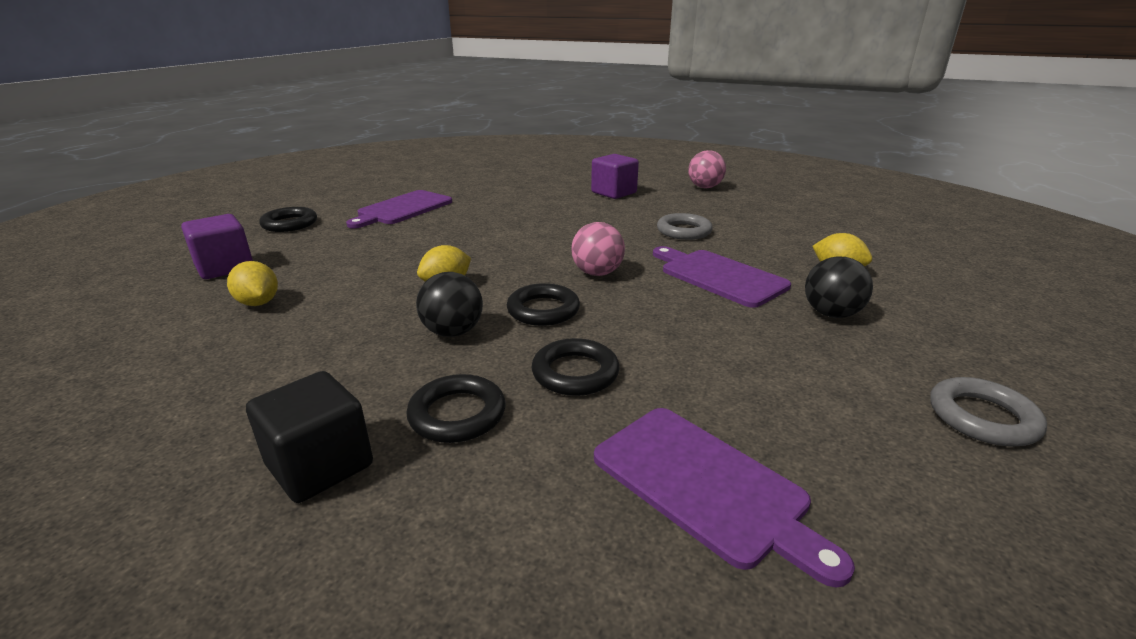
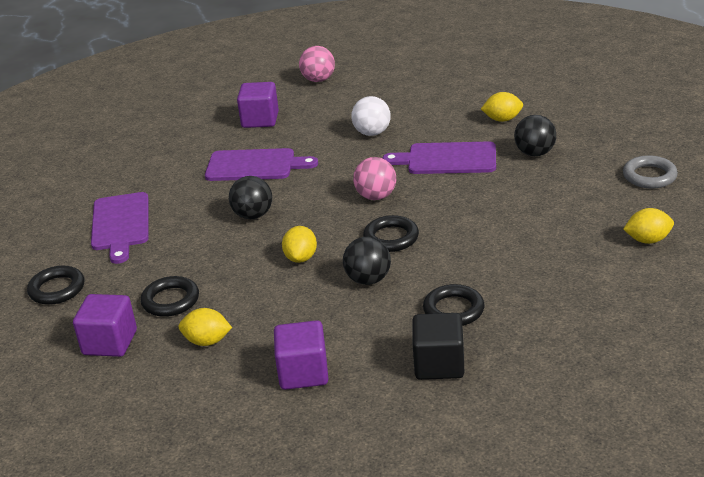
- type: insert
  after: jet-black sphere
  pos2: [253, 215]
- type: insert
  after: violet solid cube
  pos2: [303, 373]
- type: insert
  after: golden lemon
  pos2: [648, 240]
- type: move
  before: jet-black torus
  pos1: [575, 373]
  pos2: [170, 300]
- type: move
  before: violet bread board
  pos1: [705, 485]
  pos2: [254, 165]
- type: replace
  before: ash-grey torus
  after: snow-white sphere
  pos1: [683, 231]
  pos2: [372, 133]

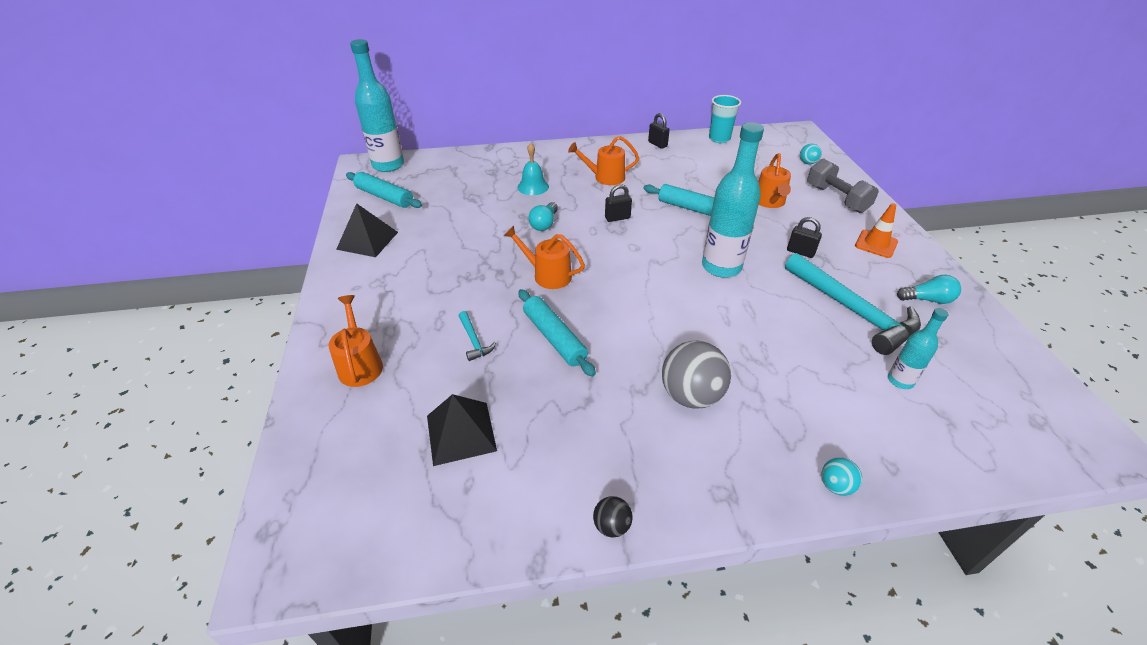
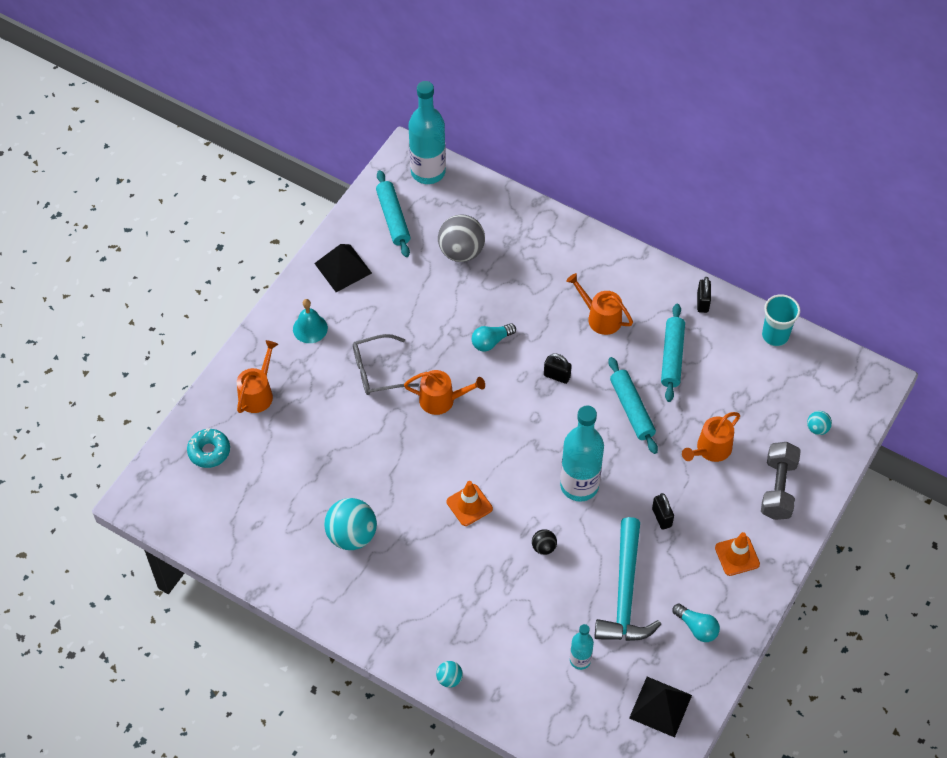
- type: delete
  before: teal carpenter's hammer
  pos1: [474, 340]
- type: insert
  after: teal doughnut
  pos2: [209, 451]
- type: insert
  after: teal sphere
  pos2: [352, 535]
- type: insert
  after: ash-grey glasses
  pos2: [377, 371]
- type: insert
  after: orange traffic cone
  pos2: [469, 505]
- type: move
  before: jet-black solid pyramid
  pos1: [461, 433]
  pos2: [660, 706]
- type: move
  before: teal bell
  pos1: [533, 187]
  pos2: [310, 328]
- type: move
  before: teal rolling pin
  pos1: [554, 338]
  pos2: [672, 357]
- type: move
  before: jet-black sphere
  pos1: [611, 526]
  pos2: [543, 547]
- type: move
  before: ash-grey sphere
  pos1: [691, 395]
  pos2: [461, 252]
- type: rotate
  before: orange sprinkling can
  pos1: [548, 275]
  pos2: [441, 400]
  turn: 120

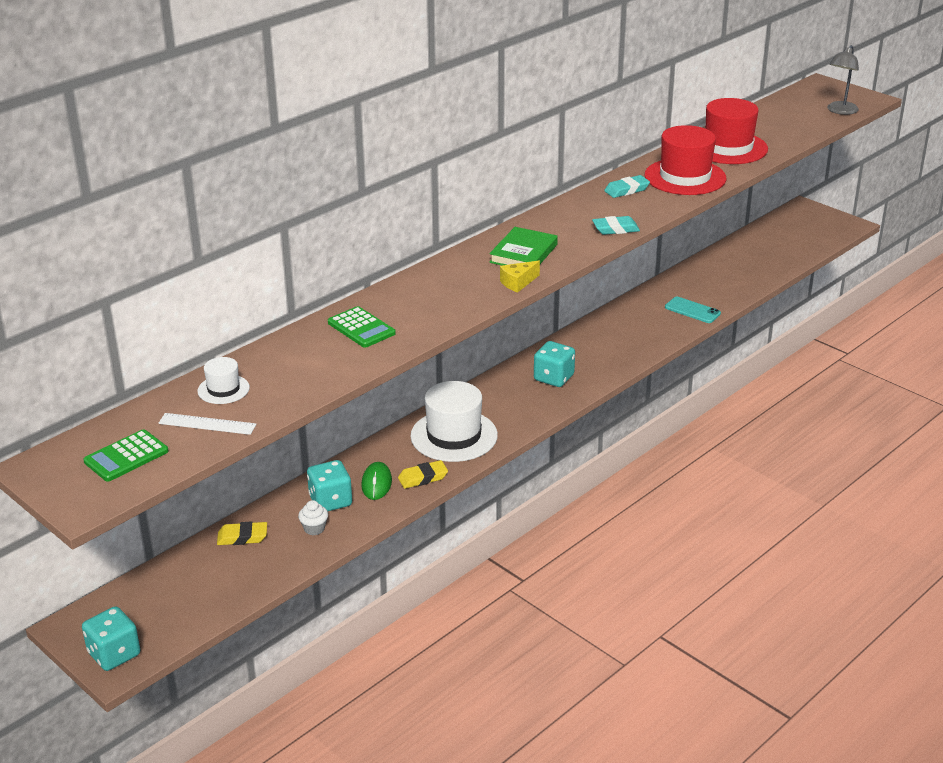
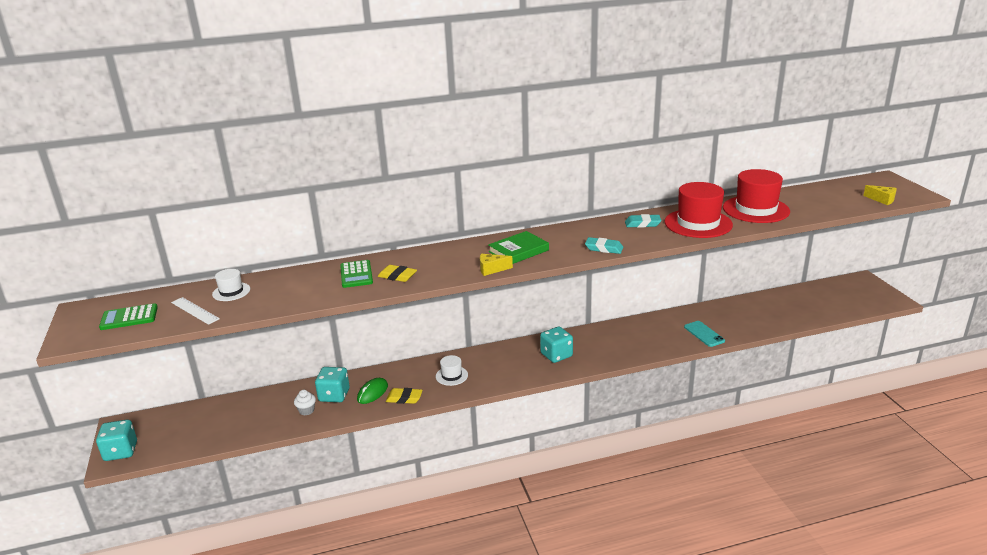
- type: move
  before: golden gum eraser
  pos1: [242, 537]
  pos2: [397, 276]
- type: replace
  before: ash-grey desk lamp
  after: golden cheese
  pos1: [840, 111]
  pos2: [882, 200]
- type: resize
  before: snow-white hat
  pos1: [454, 436]
  pos2: [451, 376]
  scale: 0.5

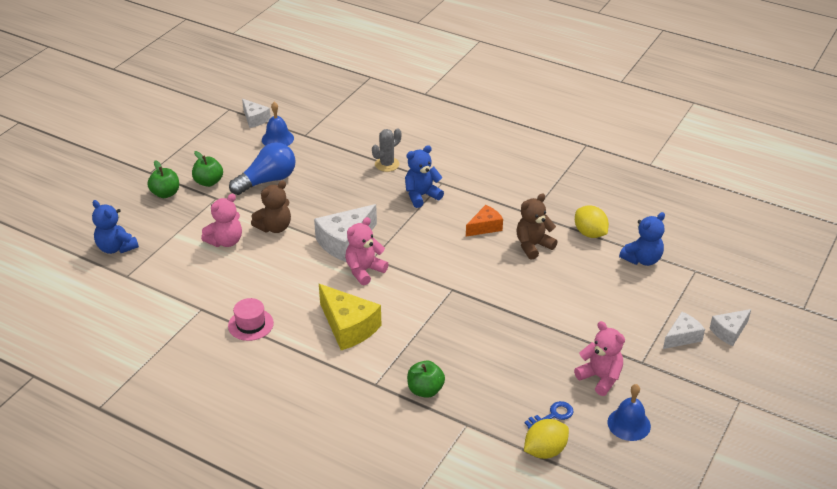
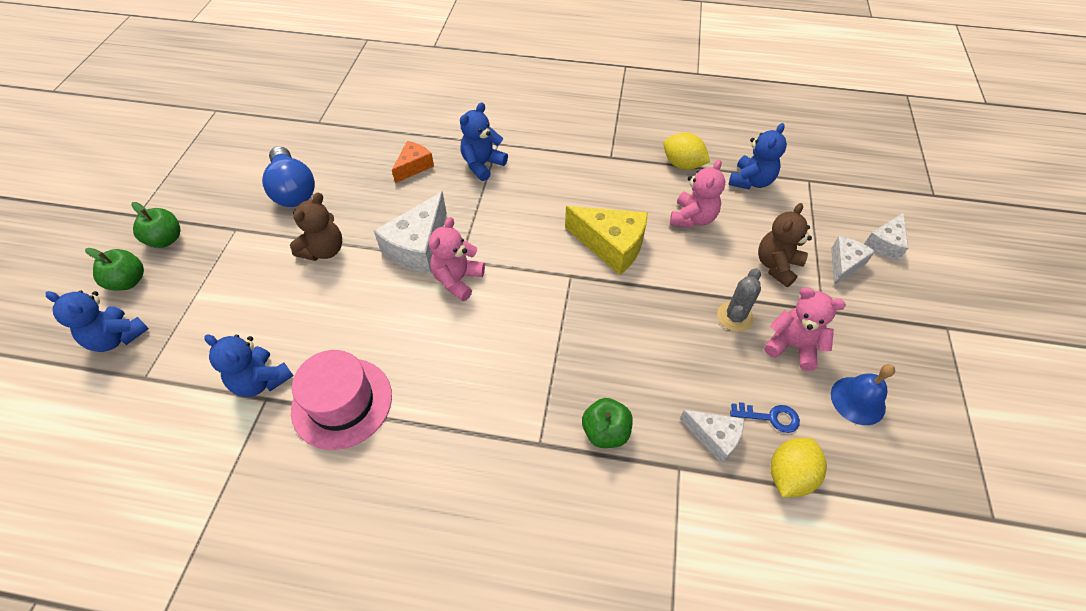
- type: delete
  before: cobalt bell
  pos1: [277, 139]
- type: insert
  after: cobalt teddy bear
  pos2: [261, 380]
- type: move
  before: emerald apple
  pos1: [208, 182]
  pos2: [128, 281]
- type: move
  before: rose-pink teddy bear
  pos1: [225, 241]
  pos2: [692, 218]
- type: move
  before: snow-white cheese
  pos1: [255, 119]
  pos2: [714, 437]
- type: move
  before: golden cheese
  pos1: [348, 327]
  pos2: [611, 246]
- type: move
  before: ash-grey prickly plant
  pos1: [387, 164]
  pos2: [735, 317]
- type: move
  before: orange cheese
  pos1: [485, 227]
  pos2: [414, 167]
- type: move
  before: dark brown teddy bear
  pos1: [533, 246]
  pos2: [776, 266]
- type: rotate
  before: cobalt bulb
  pos1: [267, 180]
  pos2: [293, 190]
  turn: 120
- type: rotate
  before: cobalt door key
  pos1: [553, 415]
  pos2: [770, 417]
  turn: 60
- type: resize
  before: rose-pink hat
  pos1: [250, 324]
  pos2: [342, 402]
  scale: 1.62

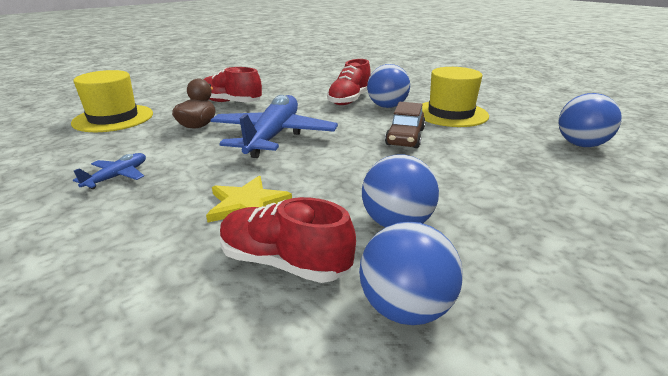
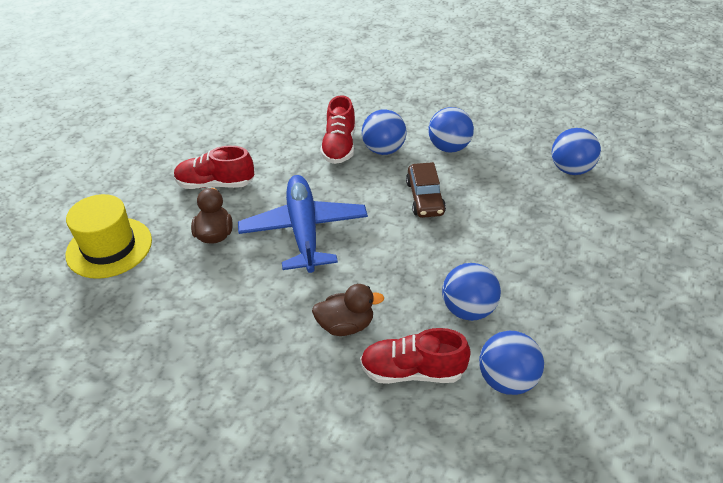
- type: delete
  before: cobalt toy plane
  pos1: [117, 176]
- type: replace
  before: golden star shape
  after: dark brown rubber duck
  pos1: [247, 204]
  pos2: [346, 325]
- type: replace
  before: golden hat
  after: cobalt sphere
  pos1: [450, 114]
  pos2: [449, 148]

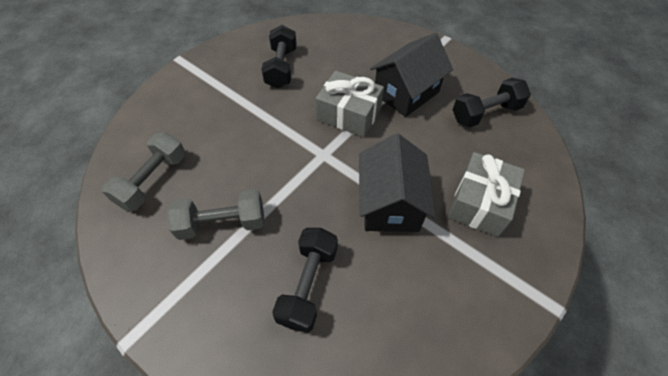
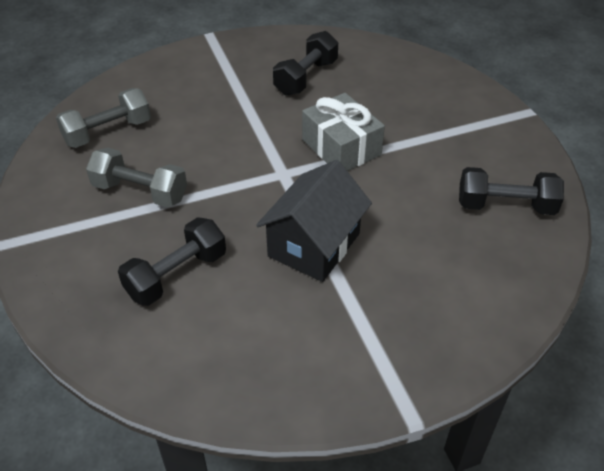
- type: delete
  before: jet-black toy house
  pos1: [406, 93]
- type: delete
  before: ash-grey wrapped gift
  pos1: [479, 203]

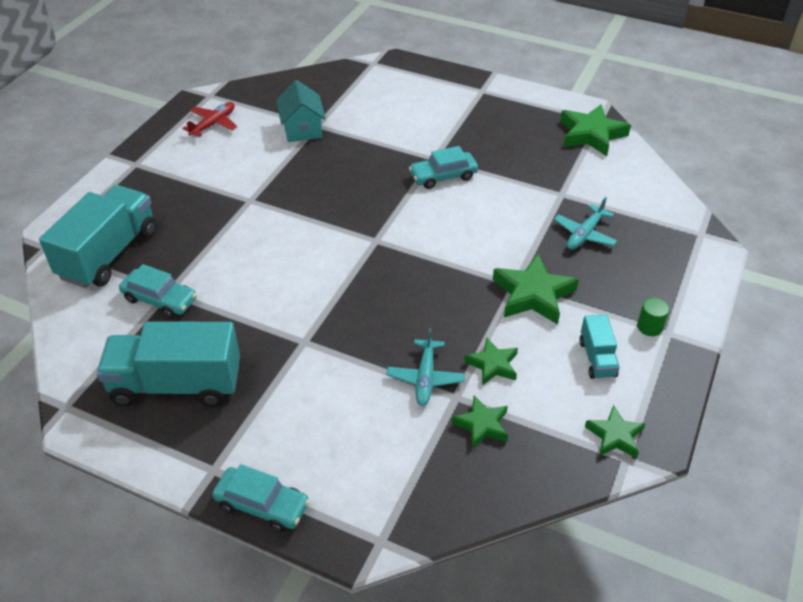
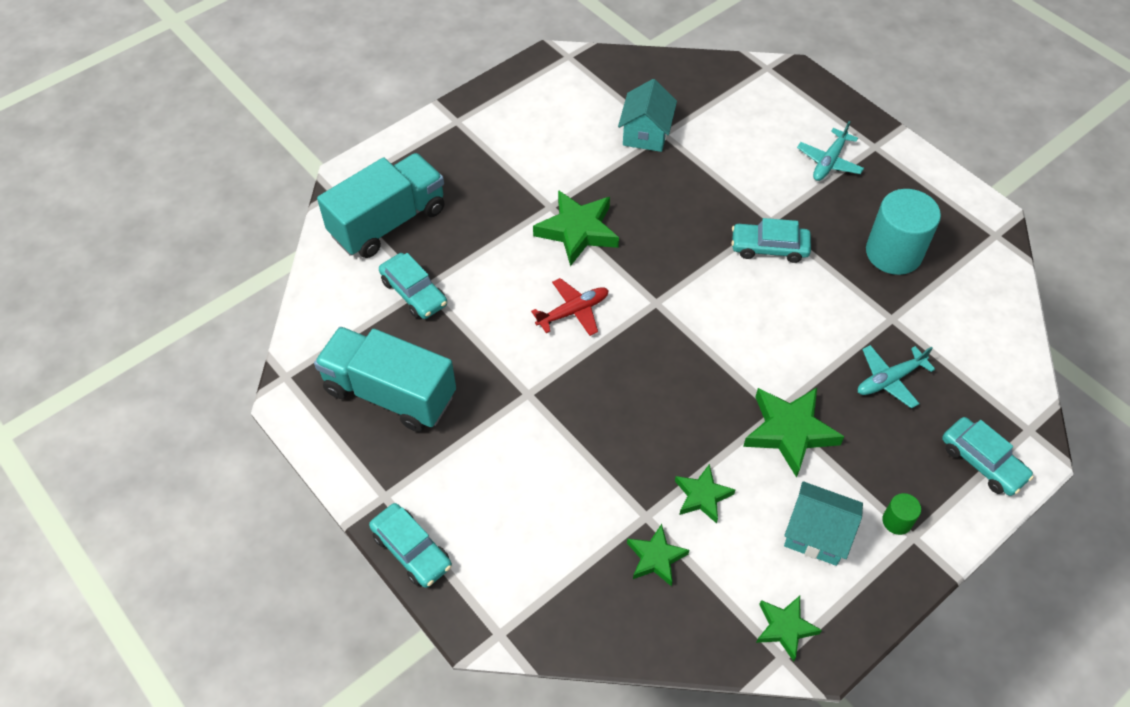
- type: insert
  after: teal solid cylinder
  pos2: [893, 253]
- type: insert
  after: teal toy car
  pos2: [982, 462]
- type: move
  before: red toy plane
  pos1: [213, 124]
  pos2: [573, 311]
- type: move
  before: teal toy plane
  pos1: [425, 378]
  pos2: [829, 162]
- type: move
  before: emerald star shape
  pos1: [591, 134]
  pos2: [577, 231]
- type: replace
  before: teal truck
  after: teal toy house
  pos1: [597, 358]
  pos2: [816, 534]

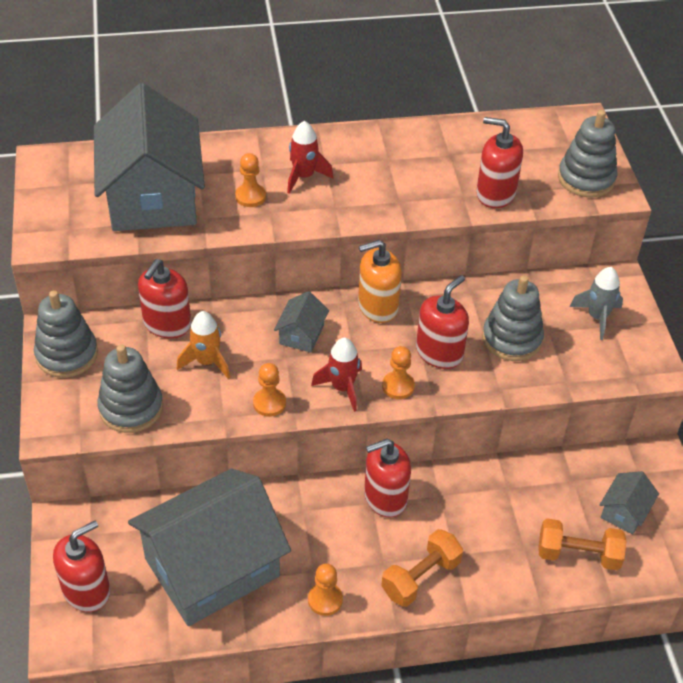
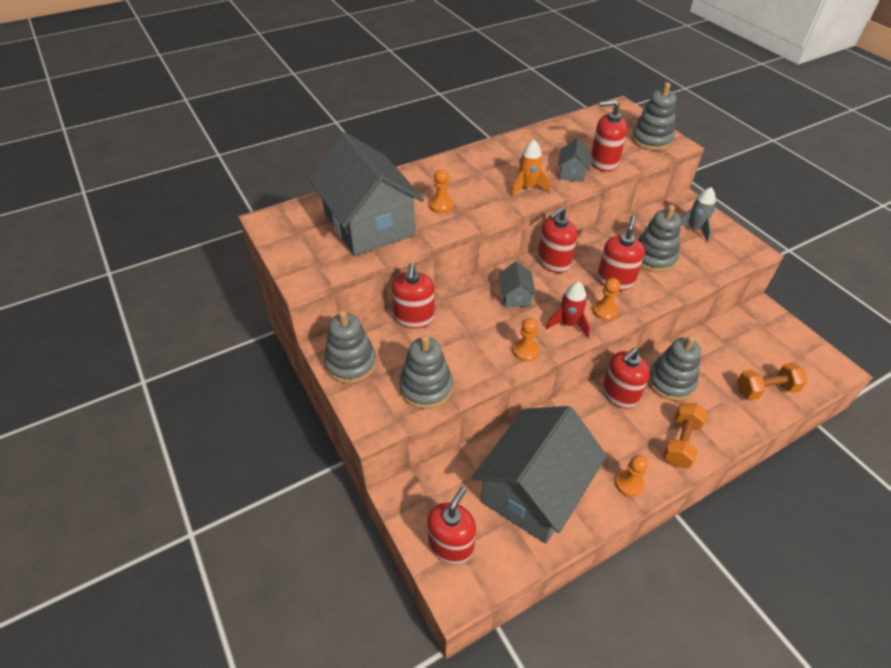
- type: delete
  before: red rocket
  pos1: [304, 176]
- type: insert
  after: ash-grey ring stacker
  pos2: [670, 382]
- type: move
  before: orange rocket
  pos1: [207, 362]
  pos2: [527, 187]
- type: move
  before: ash-grey toy house
  pos1: [624, 512]
  pos2: [572, 172]
- type: recolor
  before: orange soap dispenser
  after: red soap dispenser
  pos1: [377, 306]
  pos2: [553, 262]

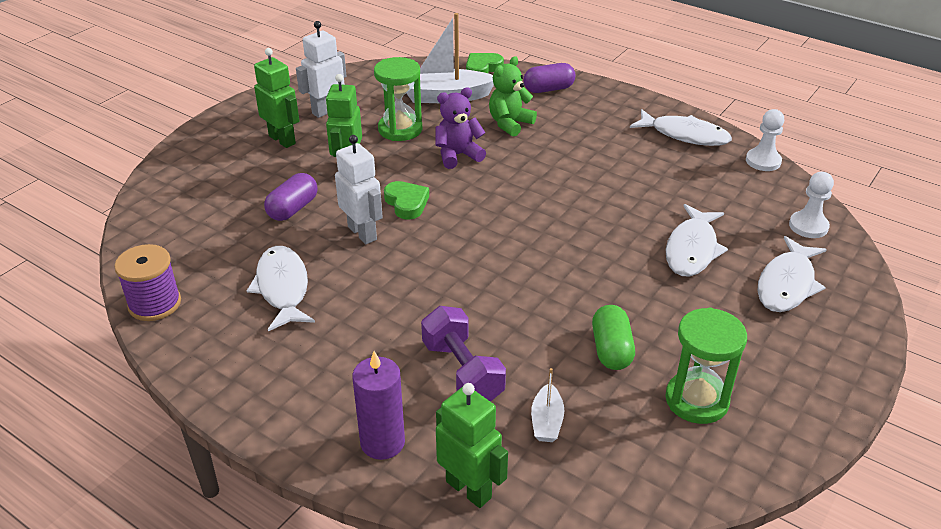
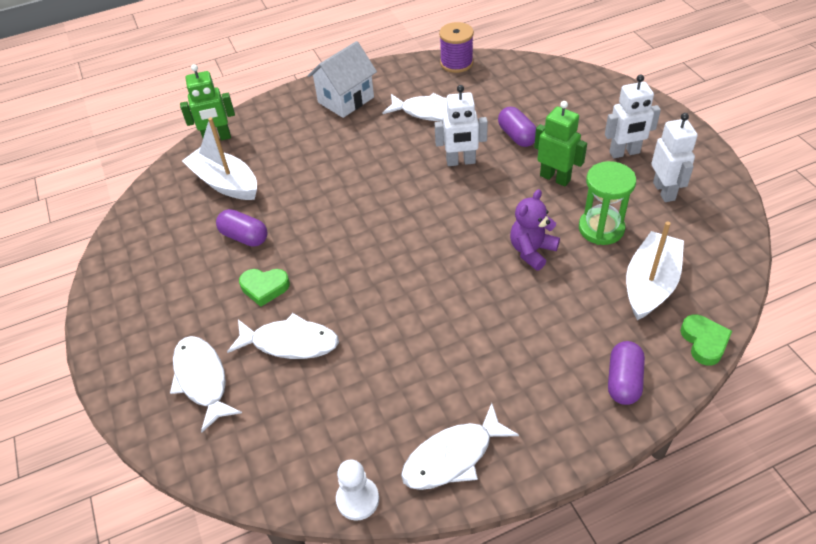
- type: delete
  before: violet pillar candle
  pos1: [382, 442]
- type: delete
  before: violet dumbbell
  pos1: [462, 372]
- type: delete
  before: emerald teddy bear
  pos1: [510, 124]
- type: delete
  before: emerald sand timer
  pos1: [696, 400]
- type: delete
  before: snow-white chess pawn
  pos1: [808, 226]
- type: insert
  after: snow-white toy house
  pos2: [346, 100]
- type: move
  before: emerald love heart
  pos1: [406, 203]
  pos2: [264, 288]
- type: recolor
  before: emerald toy robot
  after: snow-white toy robot
  pos1: [282, 140]
  pos2: [624, 153]
- type: recolor
  before: emerald pill
  after: violet pill
  pos1: [611, 350]
  pos2: [244, 237]
- type: rotate
  before: violet teddy bear
  pos1: [458, 155]
  pos2: [532, 251]
  turn: -150
- type: rotate
  before: snow-white toy fish
  pos1: [692, 249]
  pos2: [290, 342]
  turn: 135
- type: resize
  before: snow-white boat
  pos1: [546, 421]
  pos2: [225, 183]
  scale: 2.01

